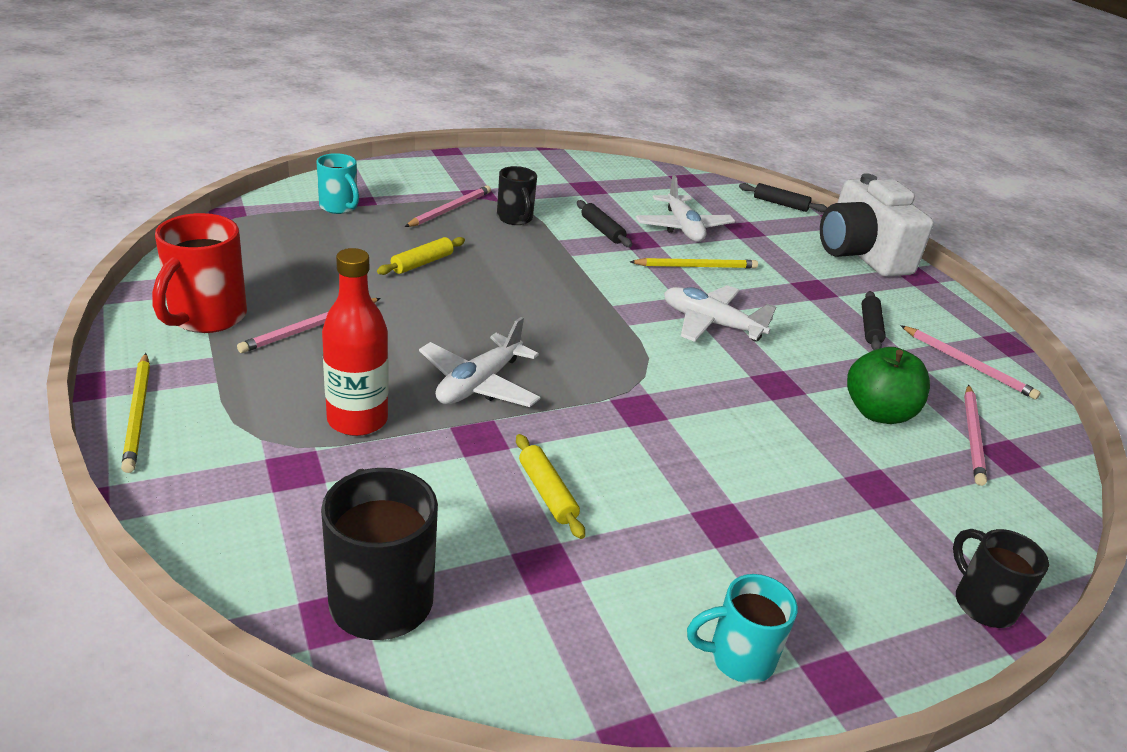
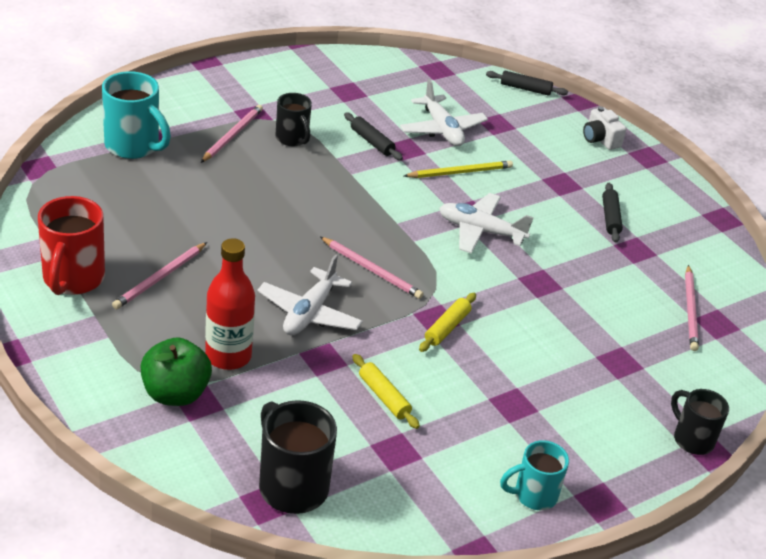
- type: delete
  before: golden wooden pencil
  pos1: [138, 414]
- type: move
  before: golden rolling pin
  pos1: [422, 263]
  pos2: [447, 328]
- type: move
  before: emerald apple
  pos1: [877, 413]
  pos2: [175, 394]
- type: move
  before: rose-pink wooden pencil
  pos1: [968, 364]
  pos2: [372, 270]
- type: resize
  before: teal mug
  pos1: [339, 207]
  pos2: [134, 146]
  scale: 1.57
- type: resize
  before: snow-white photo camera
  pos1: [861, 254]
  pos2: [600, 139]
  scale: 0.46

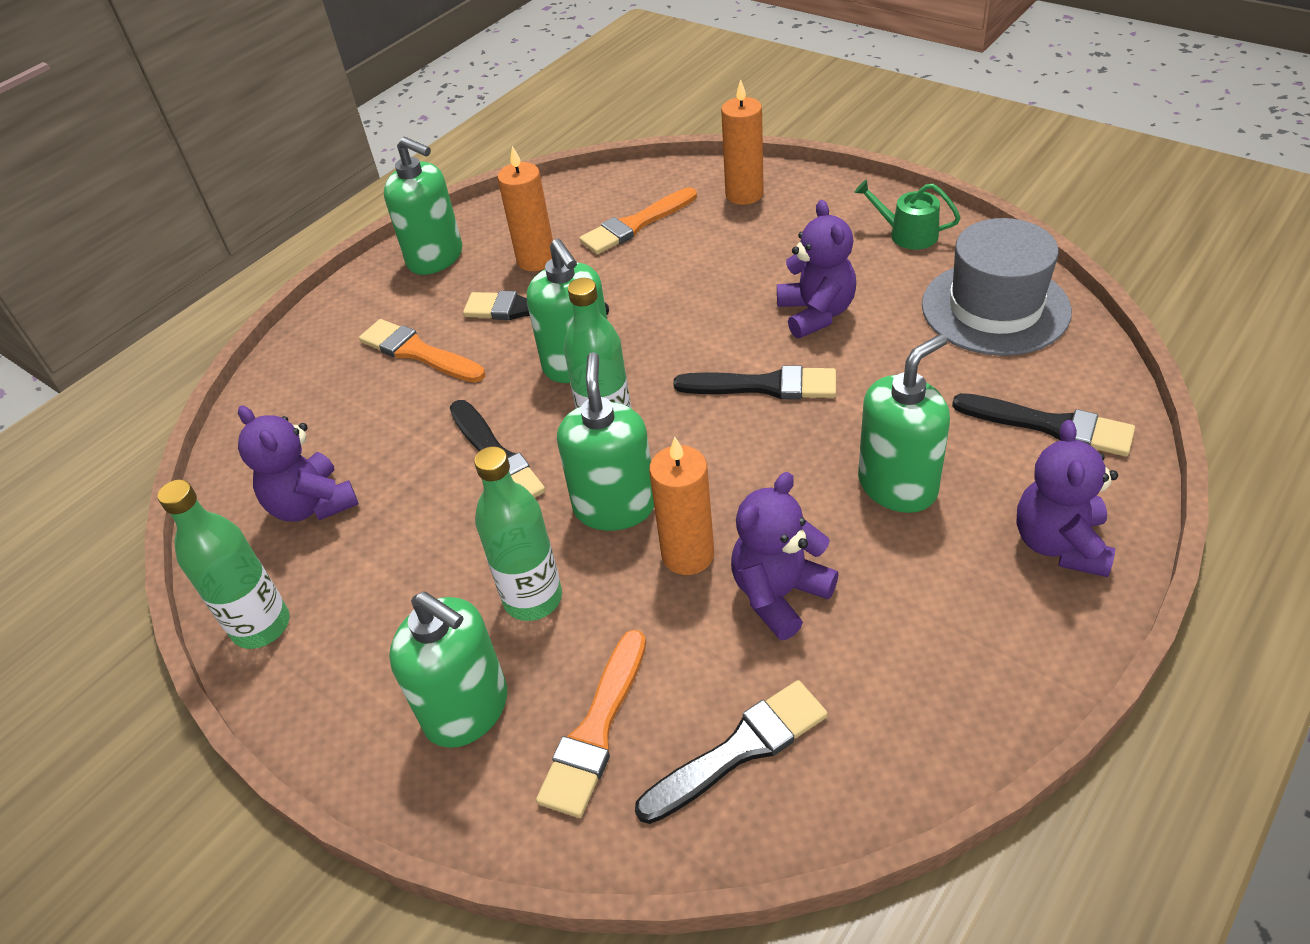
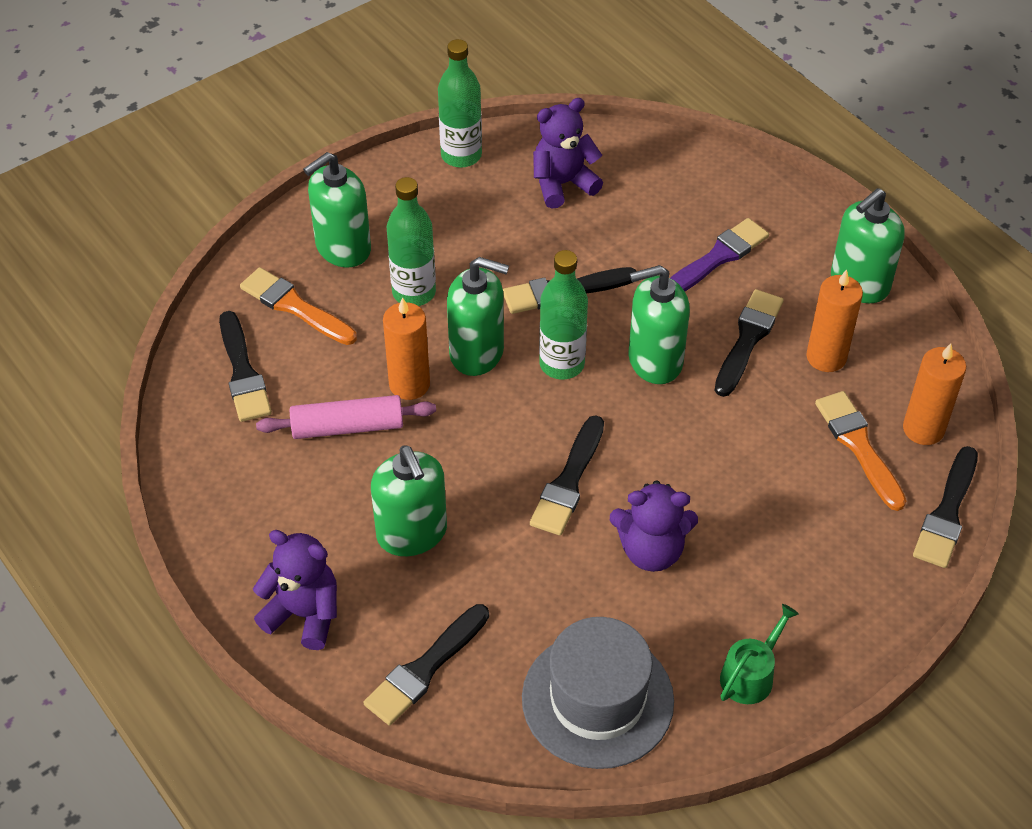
- type: insert
  after: jet-black brush
  pos2: [947, 513]
- type: move
  before: orange pillar candle
  pos1: [744, 194]
  pos2: [923, 429]
- type: replace
  before: violet teddy bear
  after: rose-pink rolling pin
  pos1: [779, 594]
  pos2: [347, 427]
- type: recolor
  before: orange brush
  after: violet brush
  pos1: [418, 352]
  pos2: [717, 258]

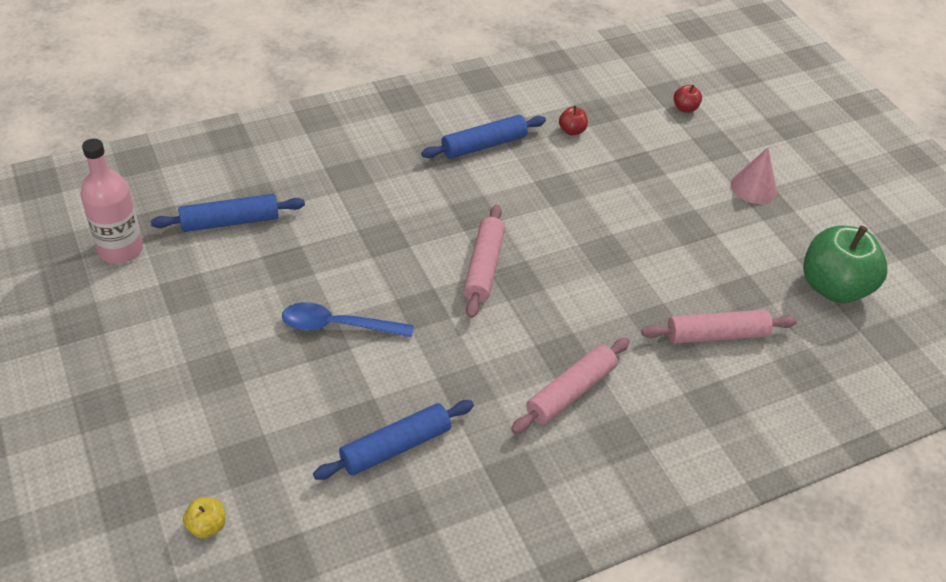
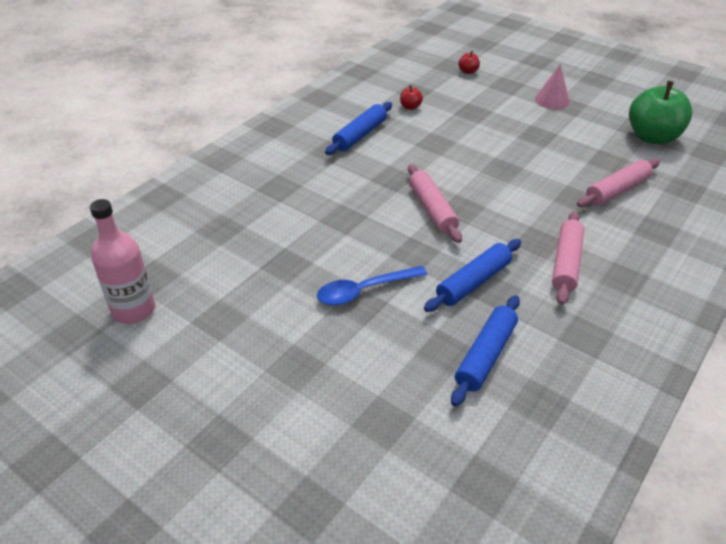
- type: delete
  before: golden apple
  pos1: [207, 526]
- type: move
  before: cobalt rolling pin
  pos1: [230, 221]
  pos2: [473, 282]

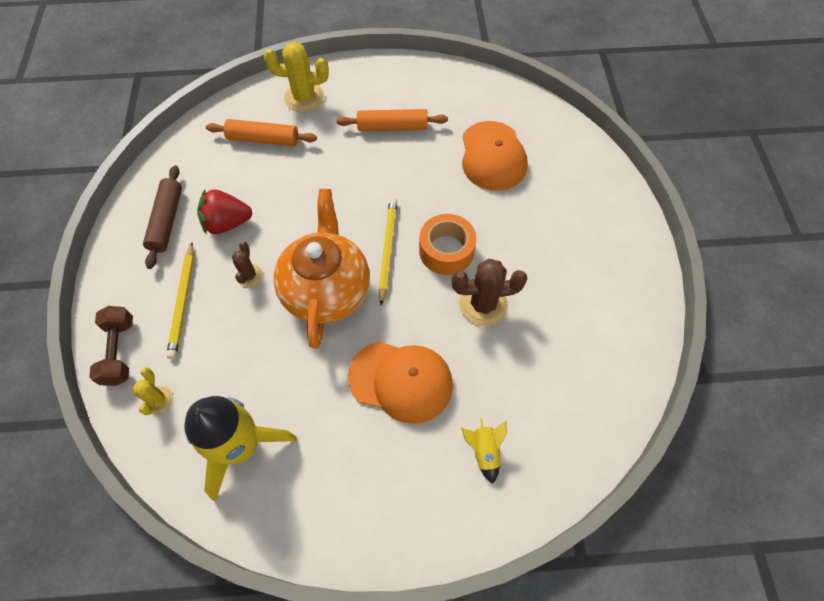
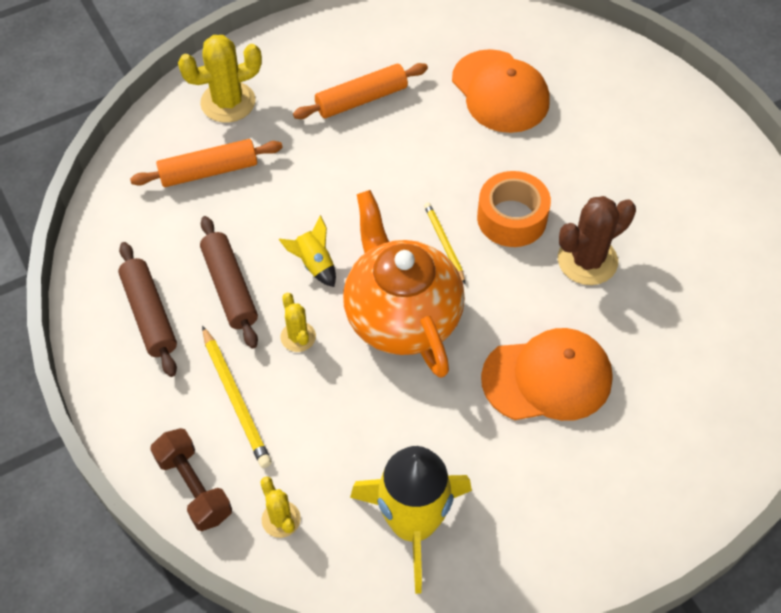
- type: move
  before: golden rocket
  pos1: [484, 451]
  pos2: [314, 264]
- type: replace
  before: red toy strawberry
  after: dark brown rolling pin
  pos1: [227, 223]
  pos2: [230, 287]
- type: recolor
  before: dark brown prickly plant
  after: golden prickly plant
  pos1: [249, 276]
  pos2: [298, 337]
- type: resize
  before: golden wooden pencil
  pos1: [387, 250]
  pos2: [444, 243]
  scale: 0.65

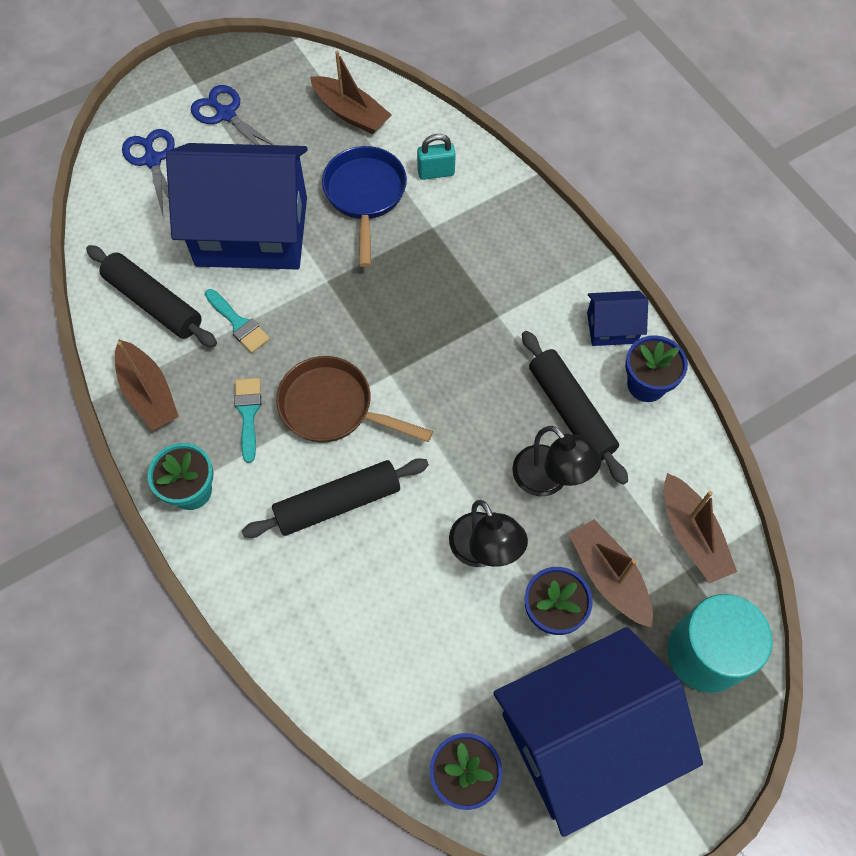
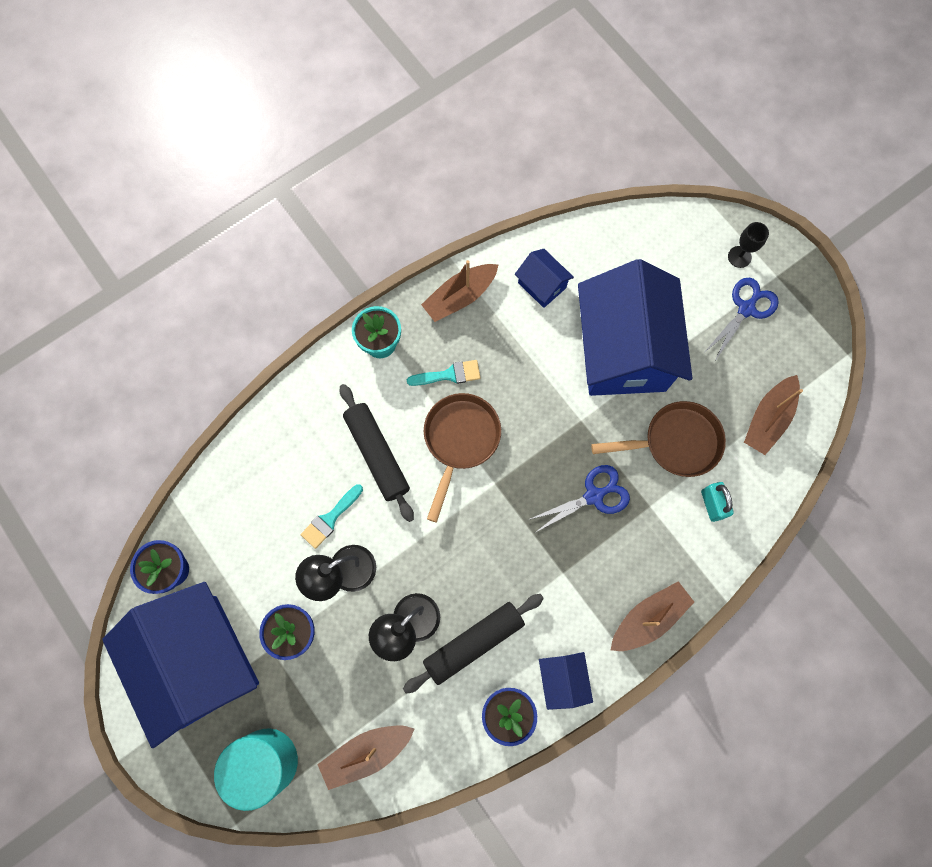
- type: insert
  after: jet-black wine glass
  pos2: [739, 257]
- type: move
  before: cobalt scissors
  pos1: [153, 160]
  pos2: [593, 496]
- type: move
  before: teal brush
  pos1: [239, 324]
  pos2: [330, 519]
- type: move
  before: dark brown boat
  pos1: [609, 577]
  pos2: [648, 618]
- type: replace
  before: jet-black rolling pin
  after: cobalt toy house
  pos1: [153, 303]
  pos2: [542, 285]
- type: recolor
  before: cobalt skillet
  after: dark brown skillet
  pos1: [365, 196]
  pos2: [675, 442]

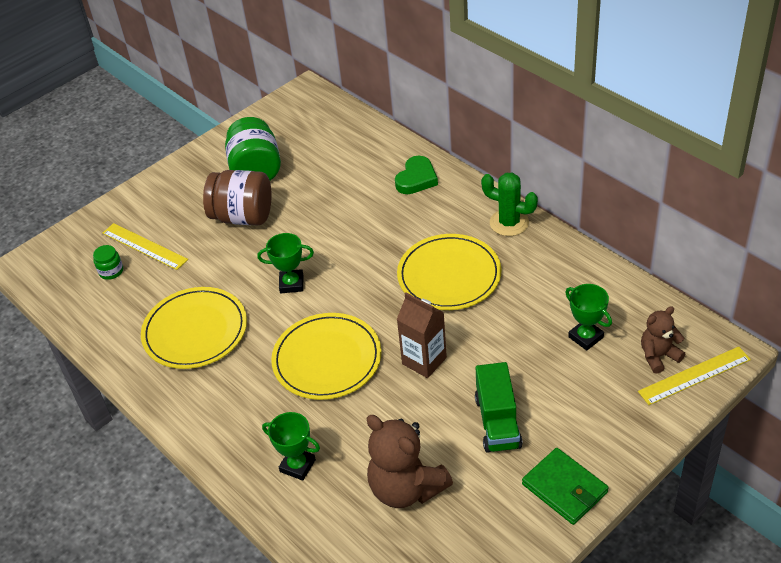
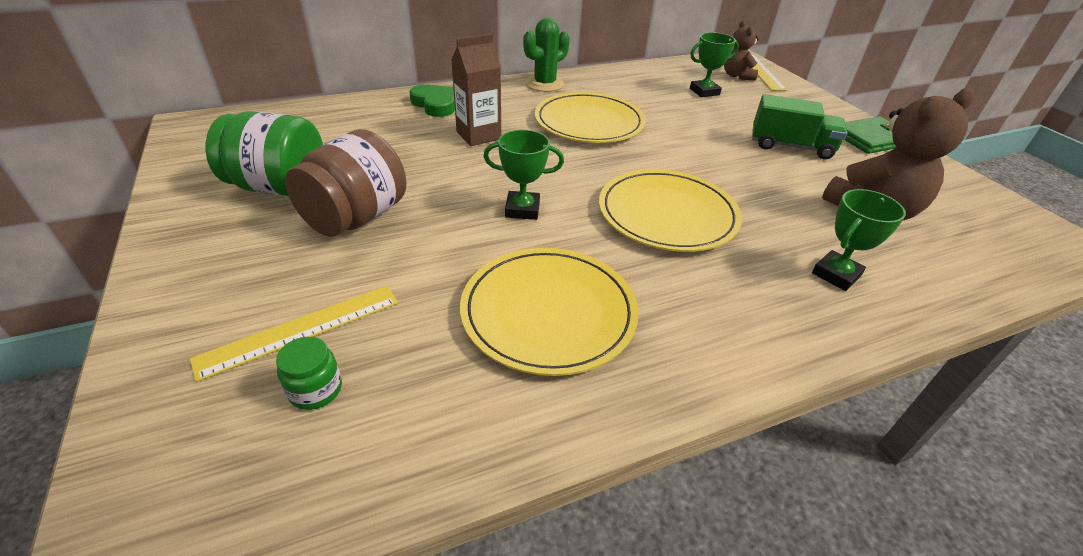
- type: move
  before: dark brown milk carton
  pos1: [424, 361]
  pos2: [478, 135]
- type: rotate
  before: emerald trophy
  pos1: [291, 284]
  pos2: [522, 209]
  turn: 75

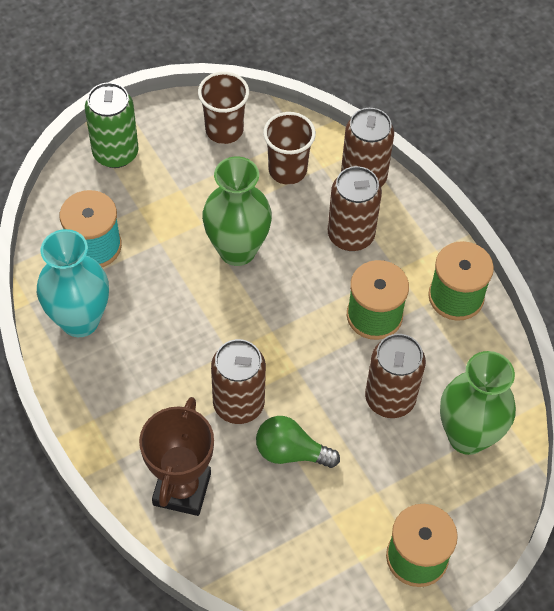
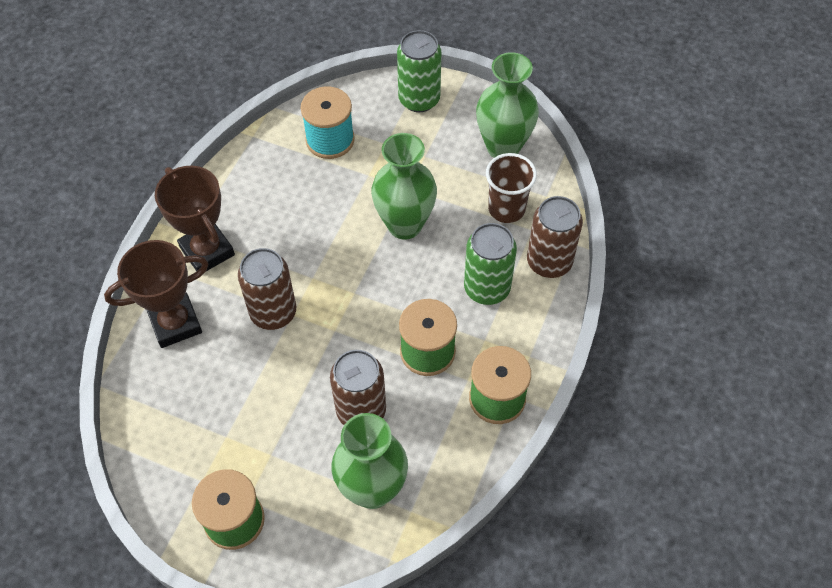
- type: delete
  before: teal tall vase
  pos1: [80, 320]
- type: delete
  before: emerald bulb
  pos1: [291, 452]
- type: insert
  after: dark brown trophy
  pos2: [207, 251]
- type: replace
  before: dark brown tumbler
  after: emerald tall vase
  pos1: [224, 130]
  pos2: [503, 147]
- type: recolor
  before: dark brown tin
  after: emerald tin
  pos1: [350, 235]
  pos2: [487, 288]

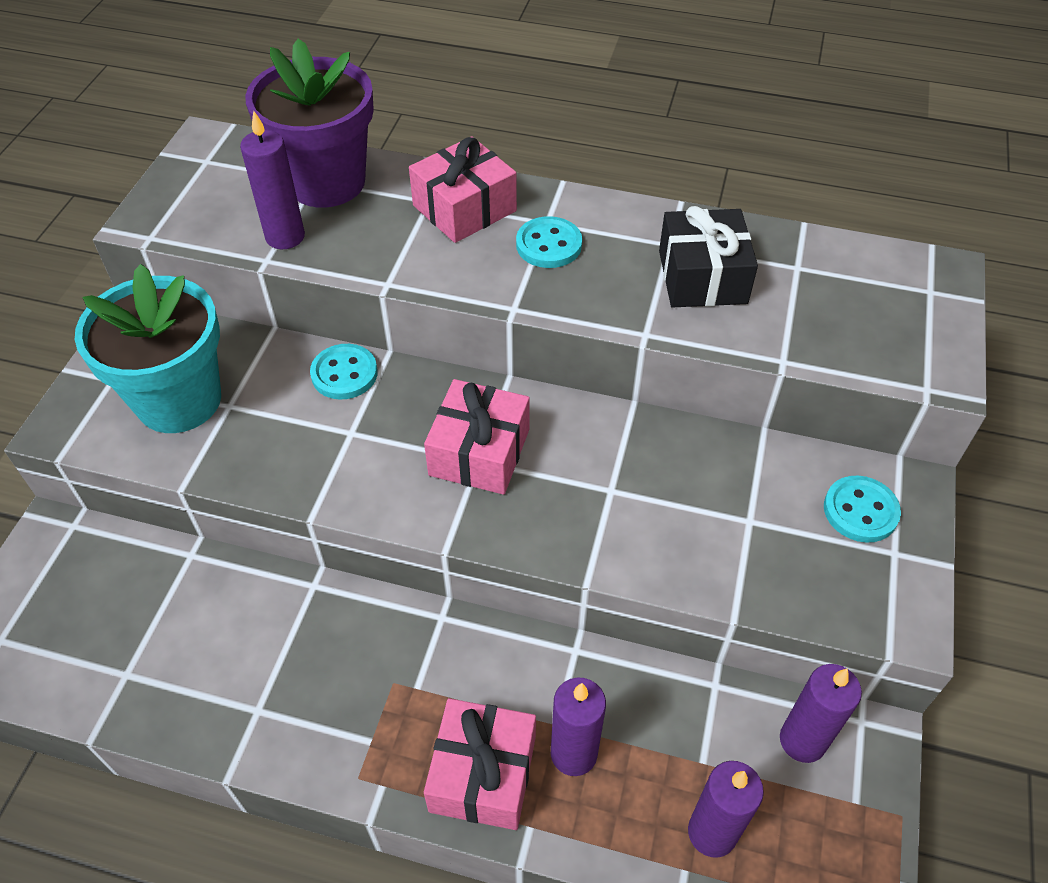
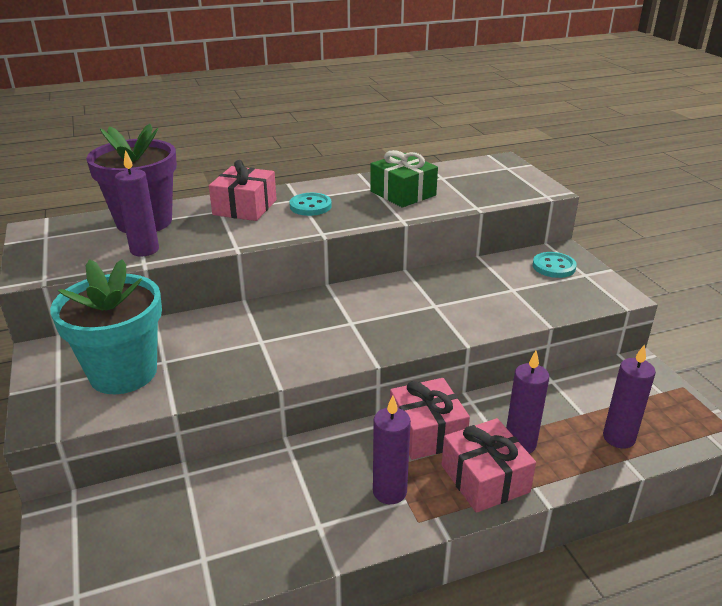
- type: delete
  before: teal button
  pos1: [344, 374]
- type: move
  before: rose-pink wrapped gift
  pos1: [479, 452]
  pos2: [426, 432]
- type: move
  before: violet pillar candle
  pos1: [802, 740]
  pos2: [389, 491]
- type: recolor
  before: jet-black wrapped gift
  after: emerald wrapped gift
  pos1: [702, 277]
  pos2: [403, 193]

